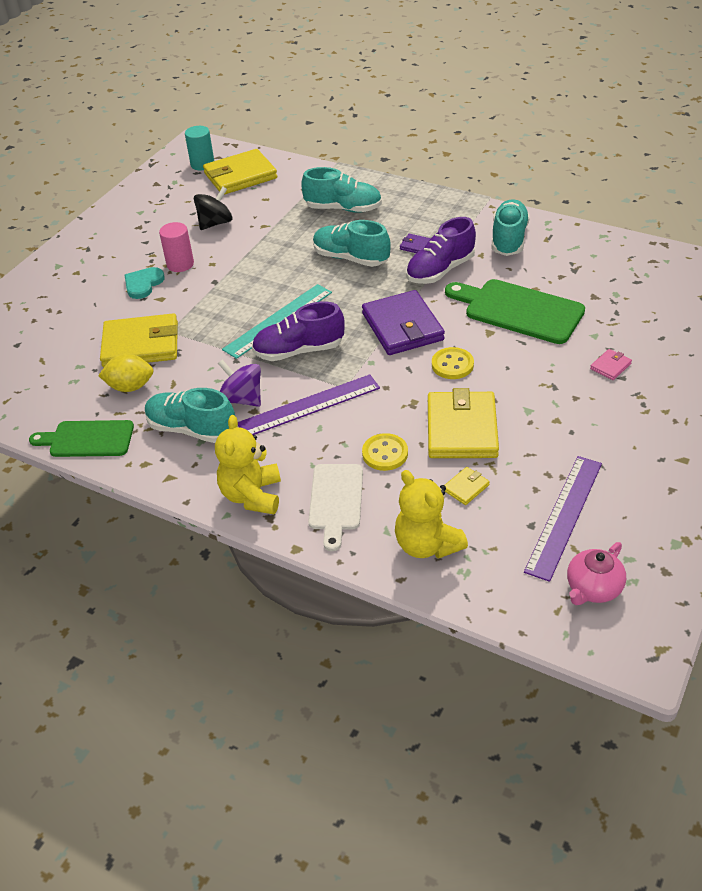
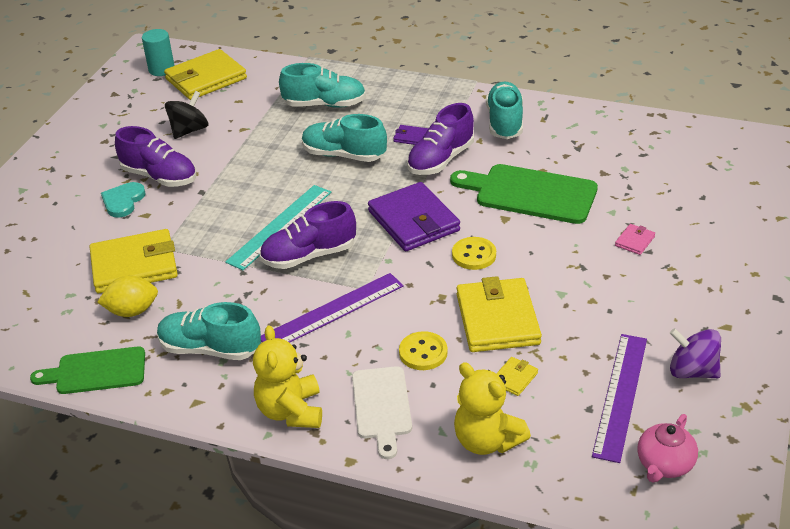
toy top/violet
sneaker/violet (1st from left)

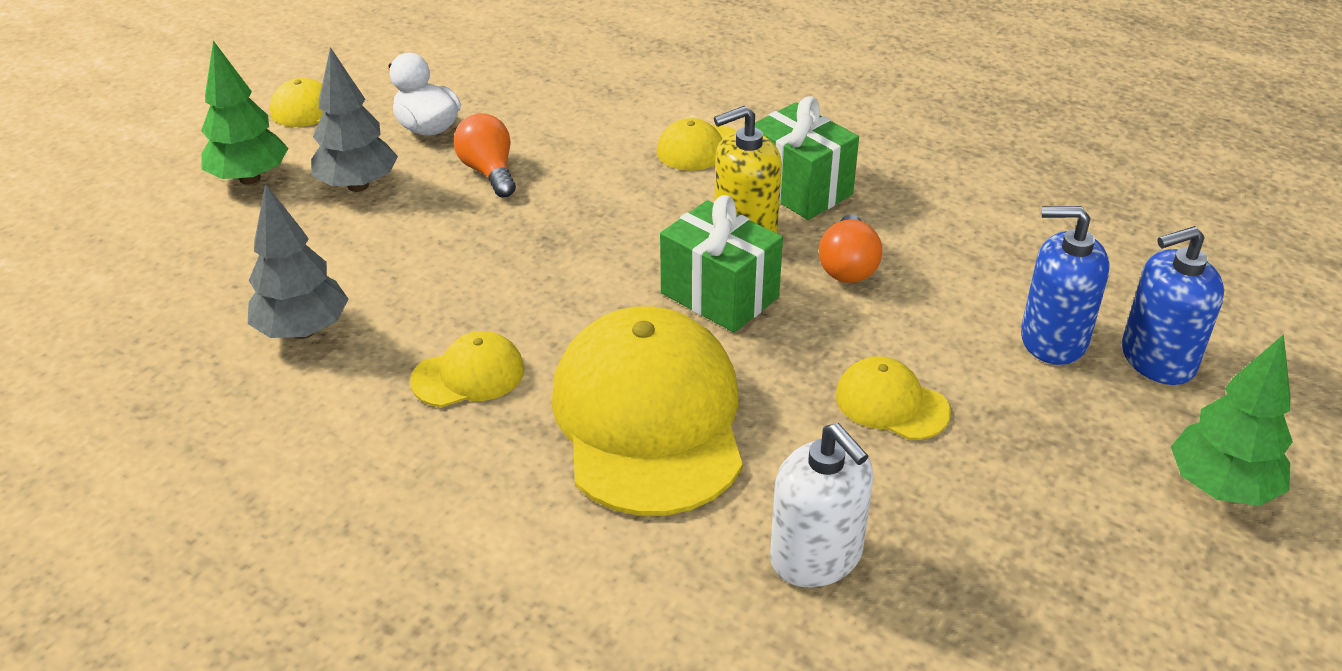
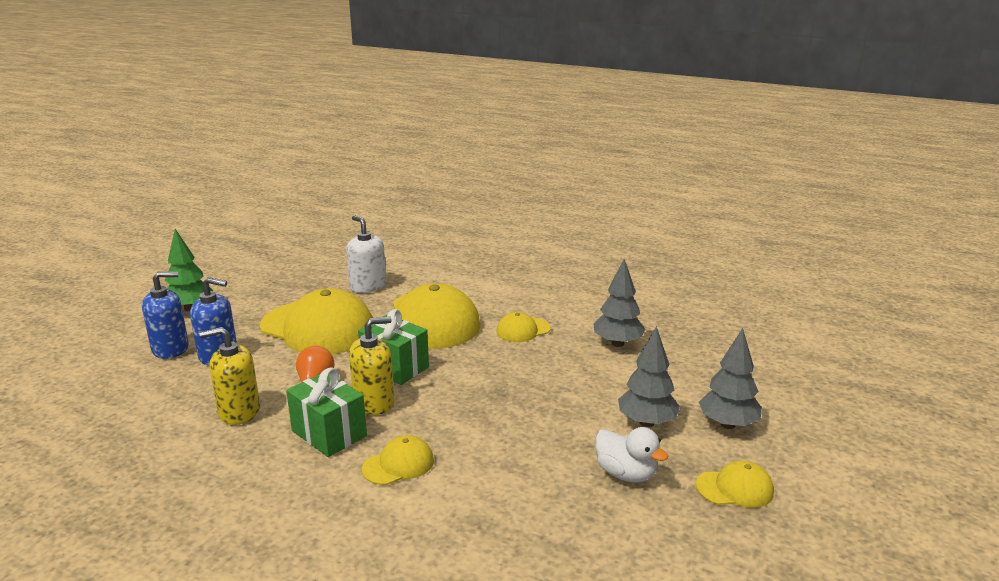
lightbulb/orange-coloured (1st from left in the first image)
soap dispenser/golden (1st from left)
toy tree/ash-grey (3rd from left)
baseball cap/golden (1st from left)

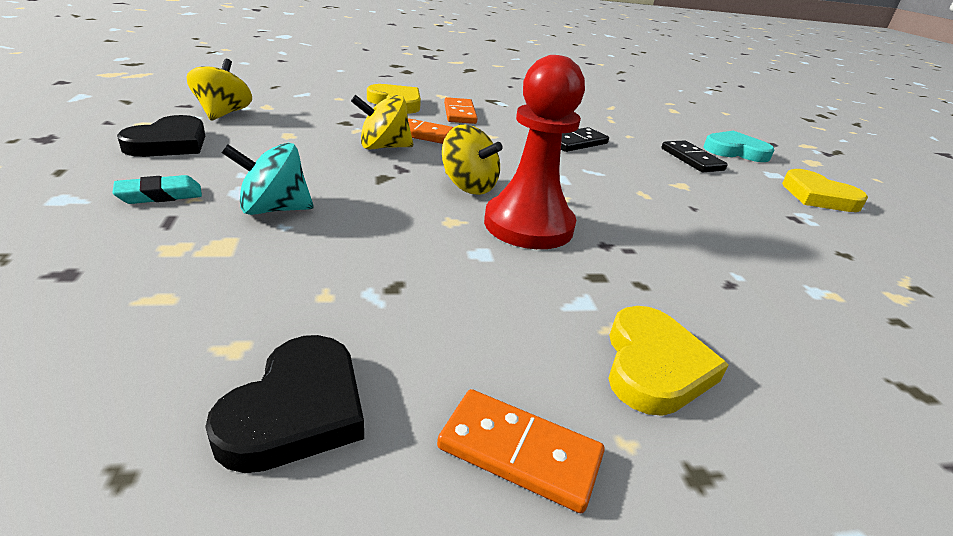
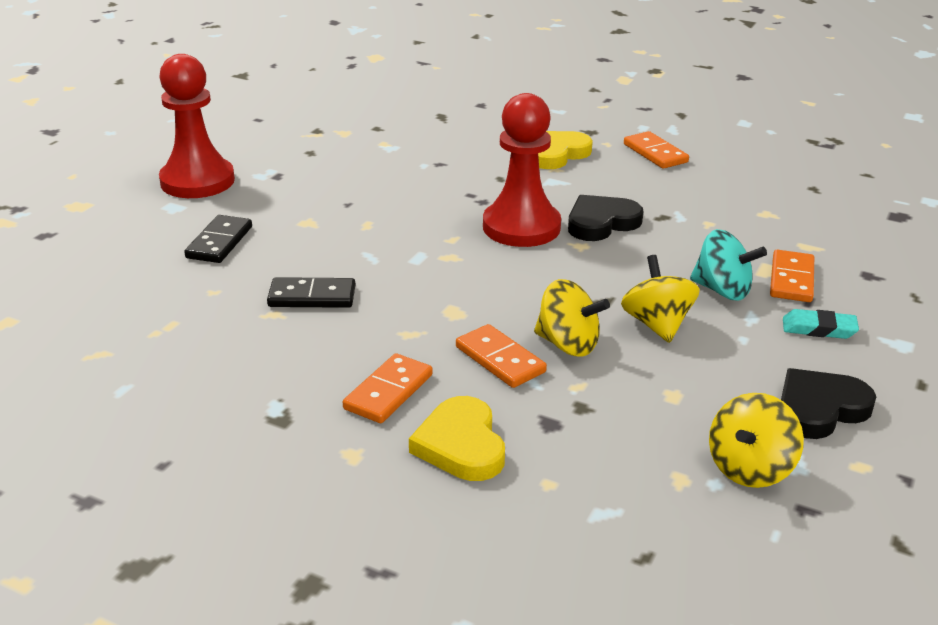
heart shape/teal
domino piece/orange-coloured (4th from left)
heart shape/jet-black (1st from left)
toy top/golden (2nd from left)
game pawn/crimson (1st from left)

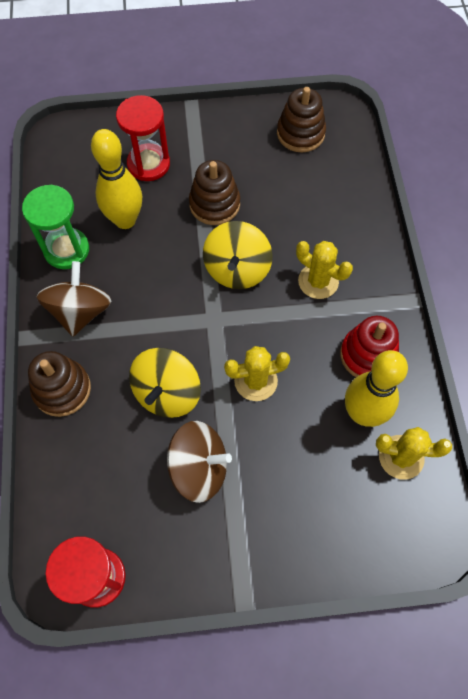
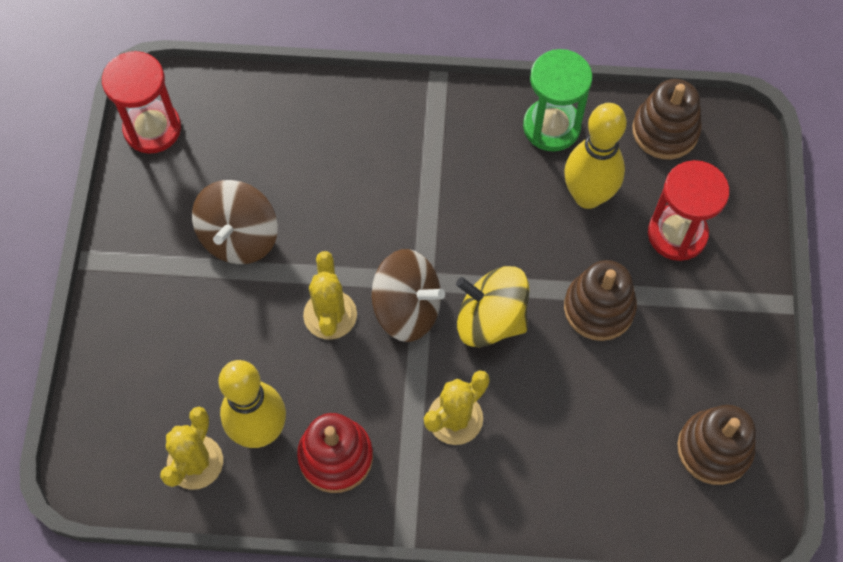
toy top/golden (1st from left in the first image)
ring stacker/dark brown (2nd from left)
toy top/dark brown (2nd from left)

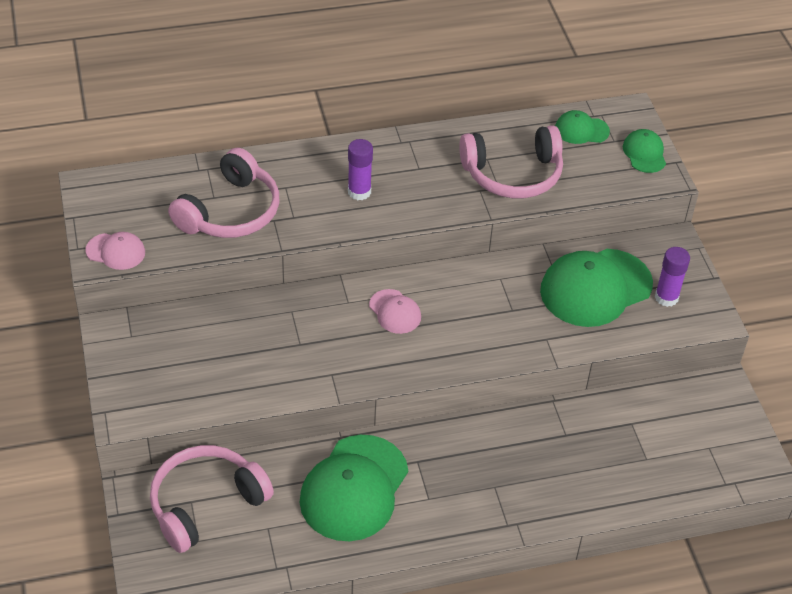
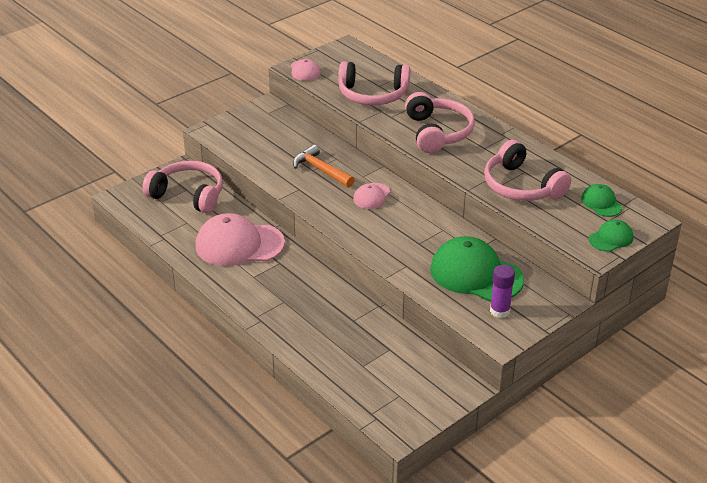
carpenter's hammer/orange-coloured
over-ear headphones/rosy (3rd from left)
baseball cap/rosy (1st from left)

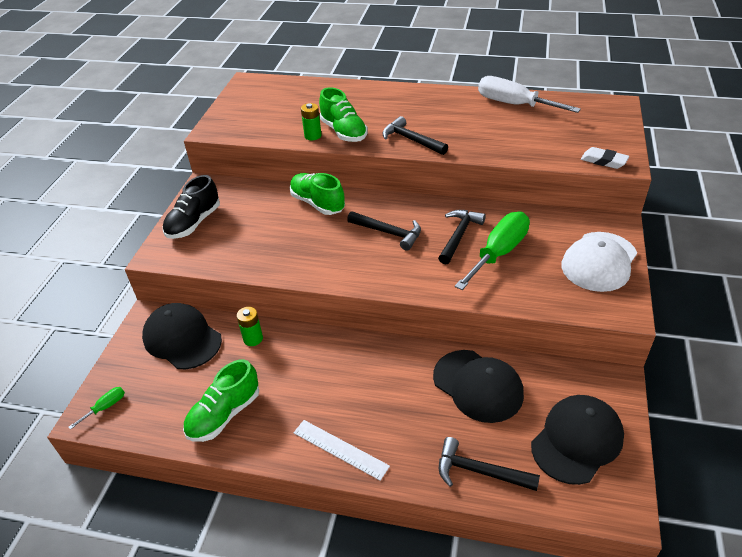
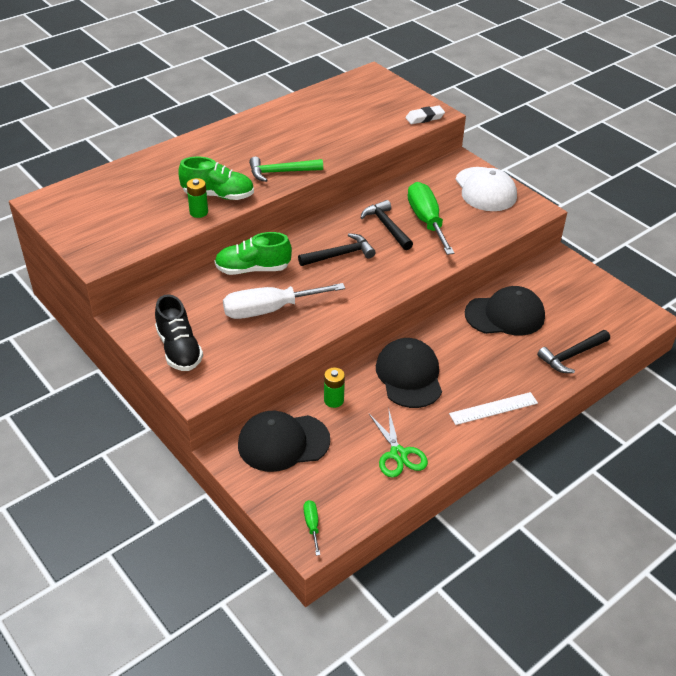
hand screwdriver/pure white
baseball cap/jet-black (2nd from left)
pair of scissors/emerald
carpenter's hammer/emerald

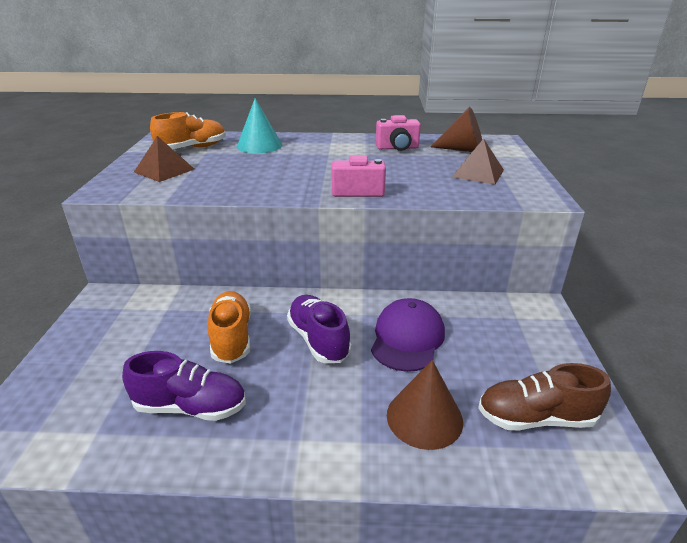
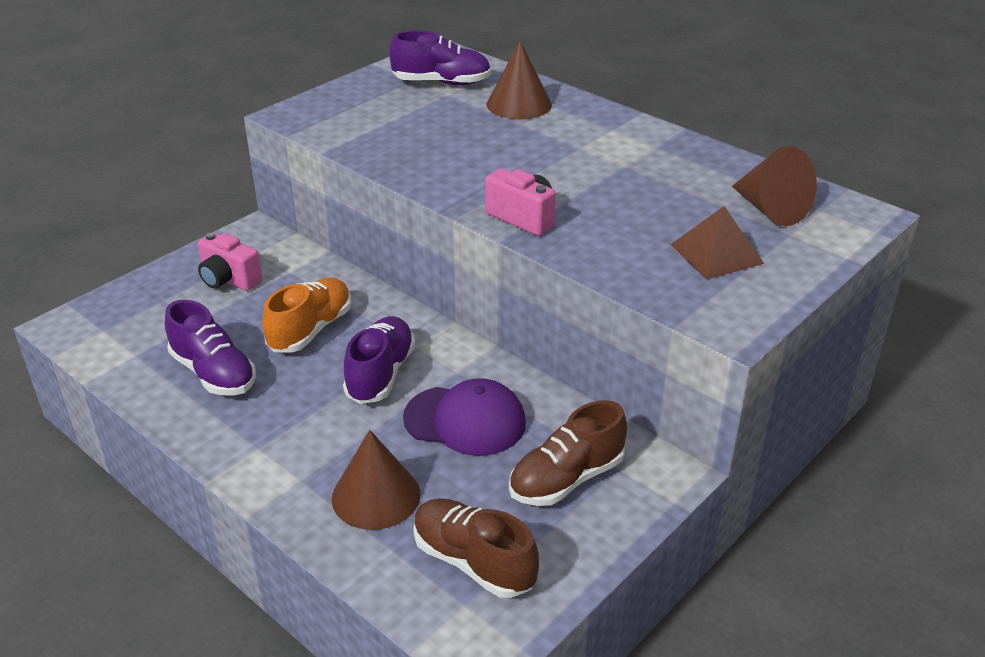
pyramid shape/dark brown (1st from left in the first image)
sneaker/dark brown (2nd from left)
camera/rosy (1st from left)
sneaker/violet (3rd from left)
cone shape/dark brown (2nd from left)
baseball cap/violet

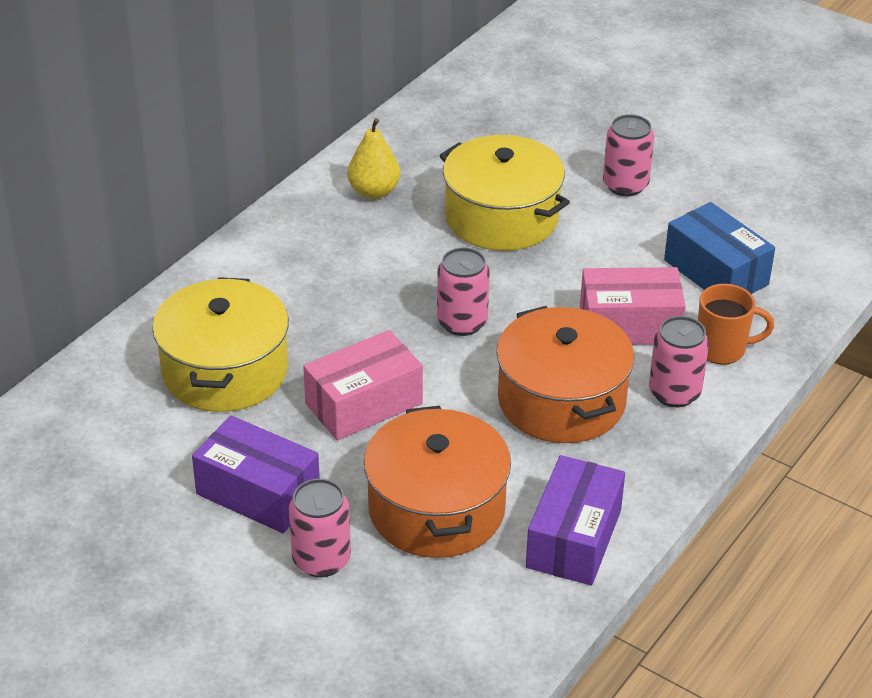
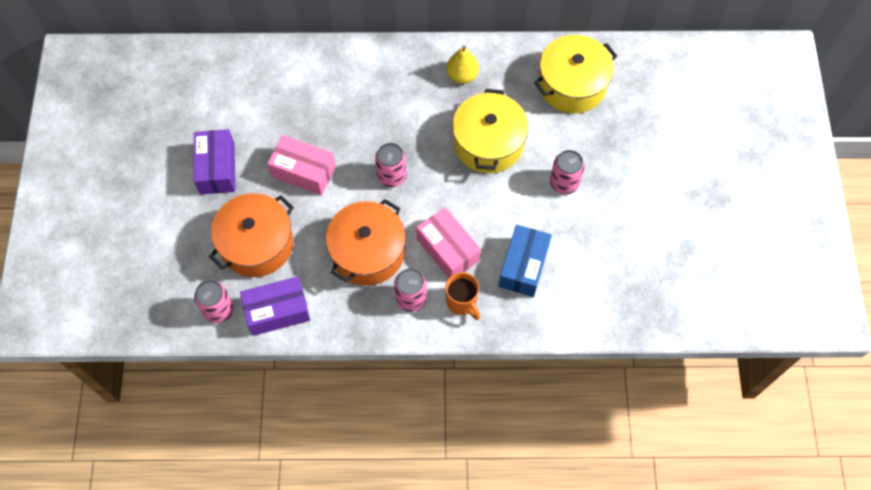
cooking pot/golden (2nd from left)
soda can/rosy (1st from left)

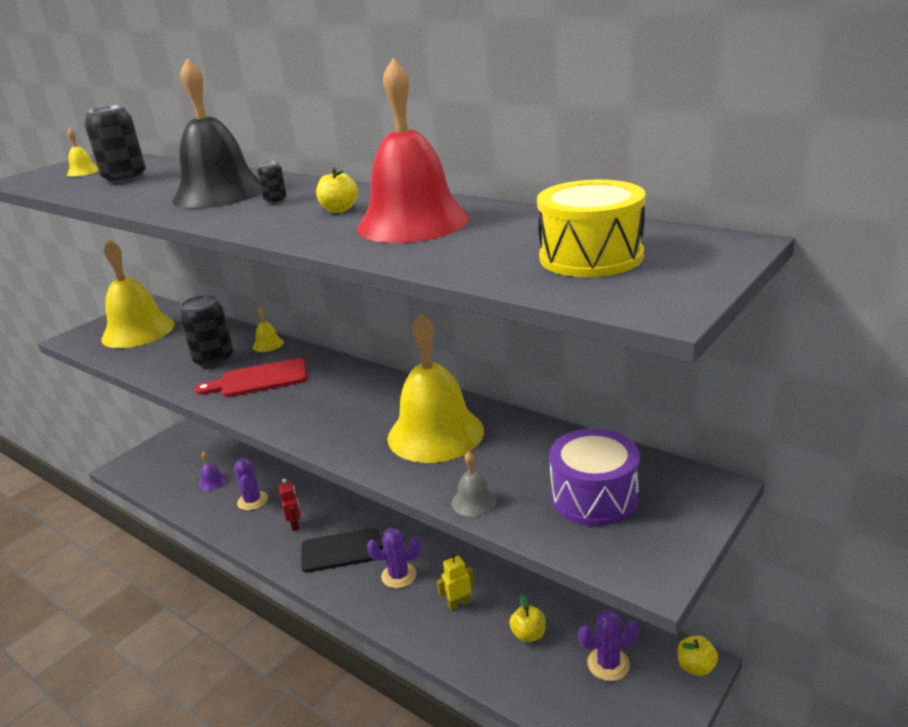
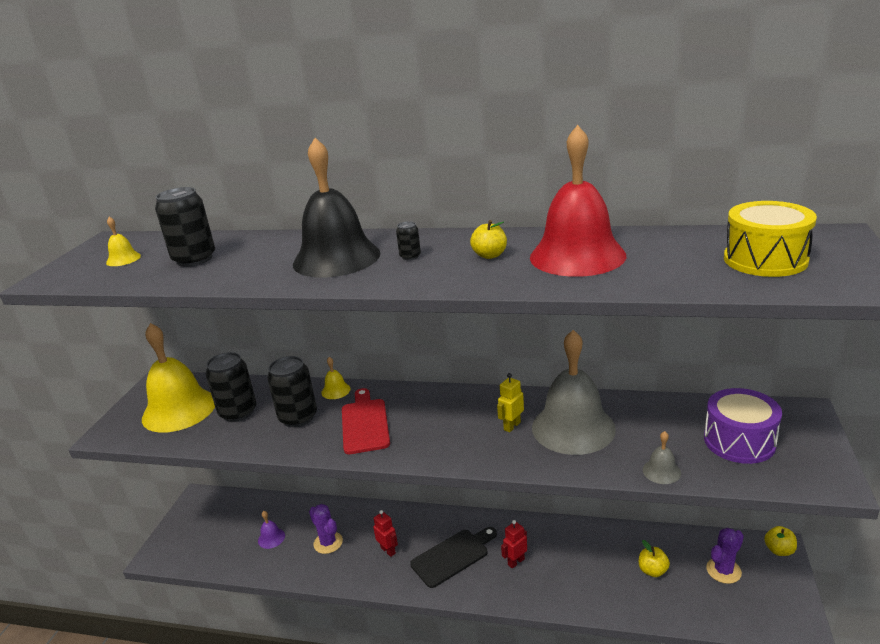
soda can/jet-black (2nd from left)
robot figure/golden
robot figure/crimson (2nd from left)
bell/ash-grey (1st from left)
cutting board/crimson

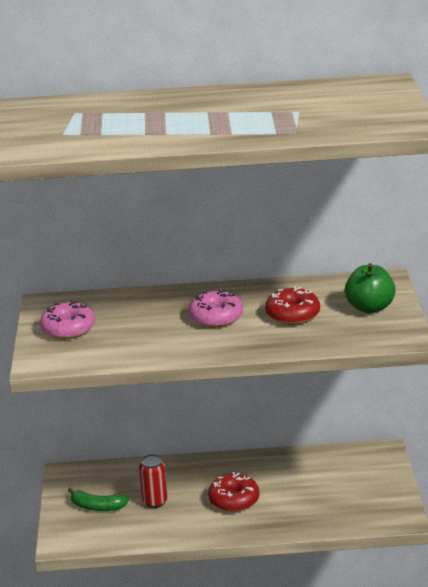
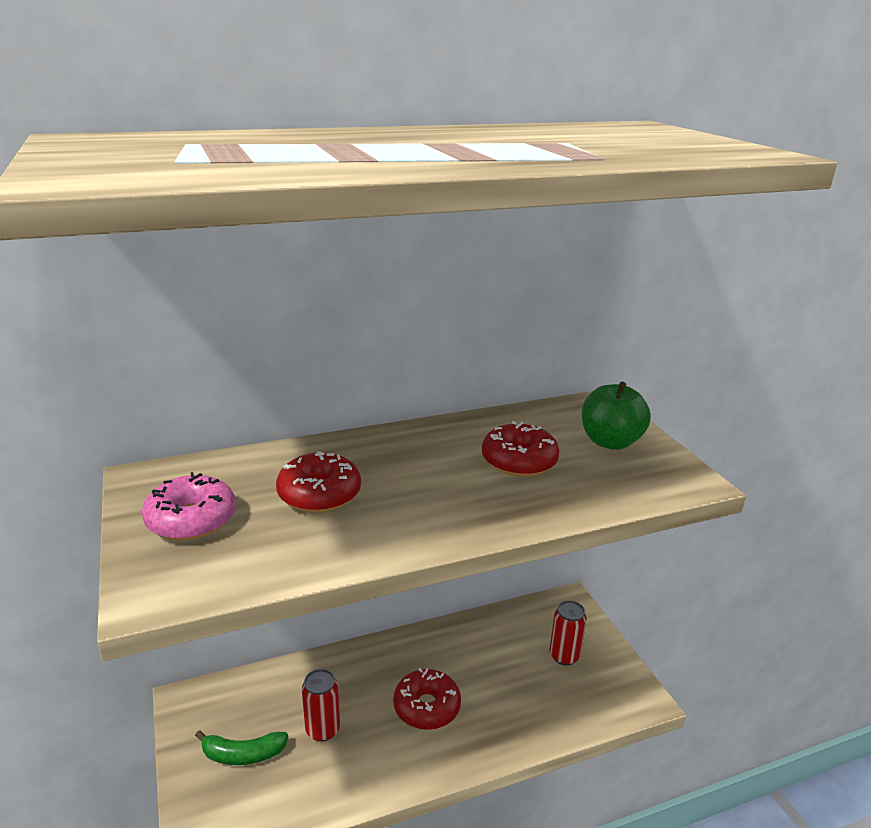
doughnut/rosy (2nd from left in the first image)
doughnut/crimson (1st from left)
soda can/crimson (2nd from left)

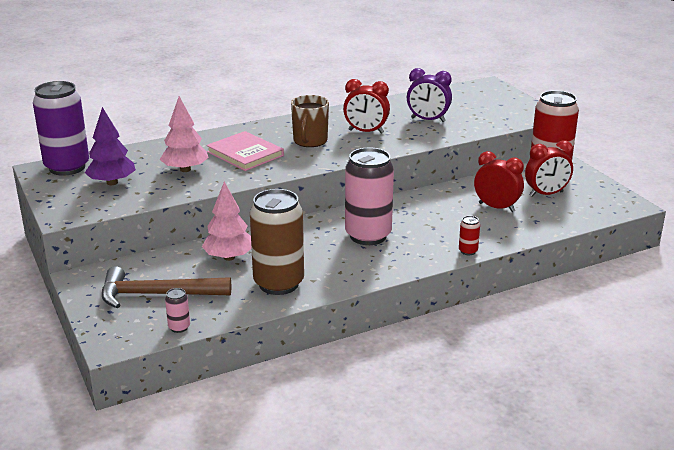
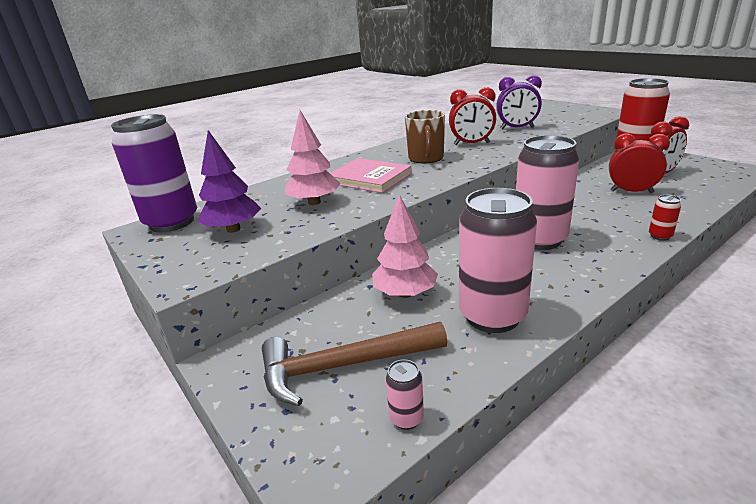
soda can/rosy (2nd from left)

